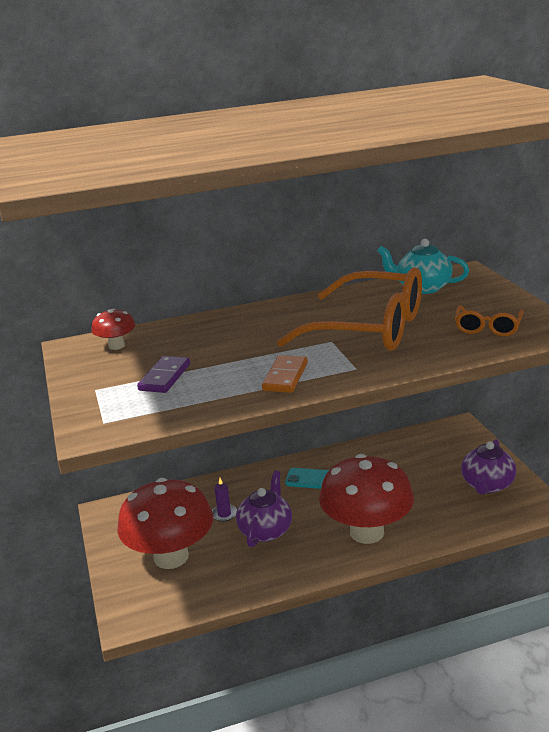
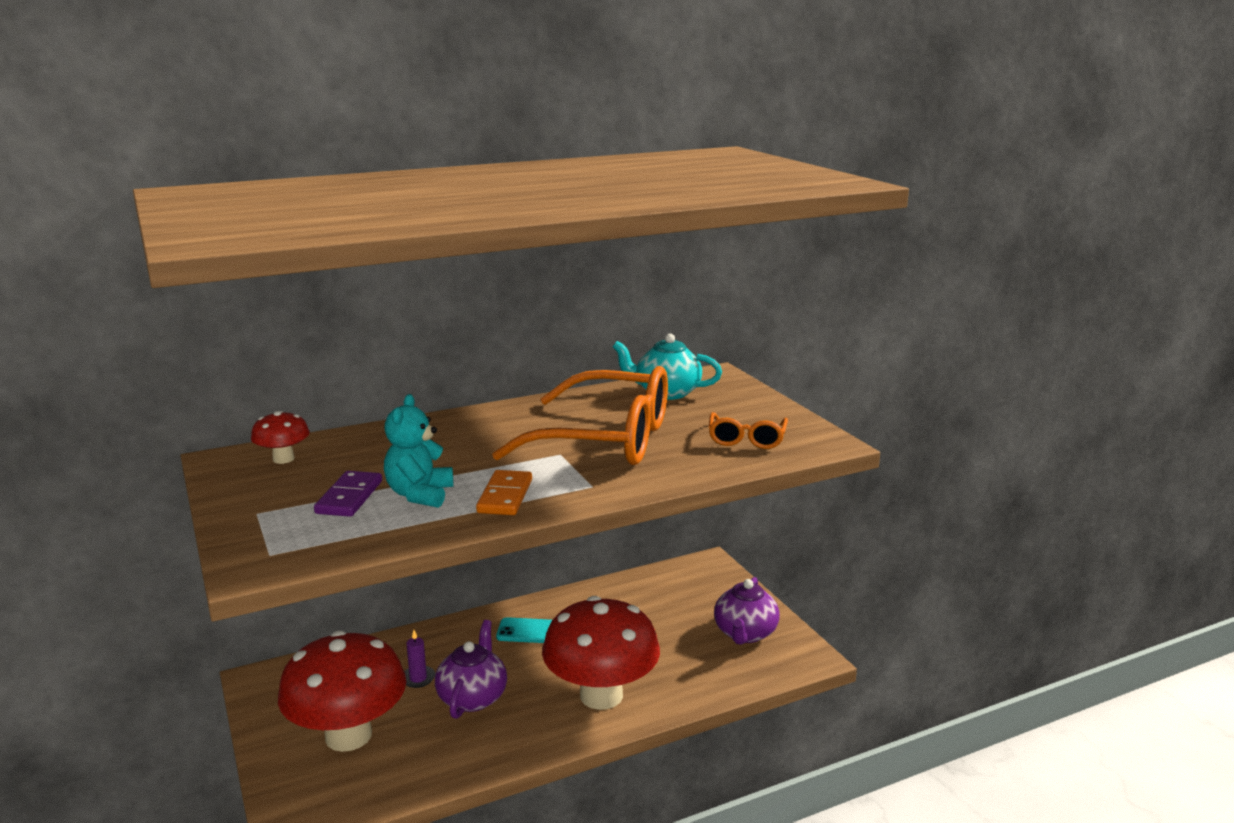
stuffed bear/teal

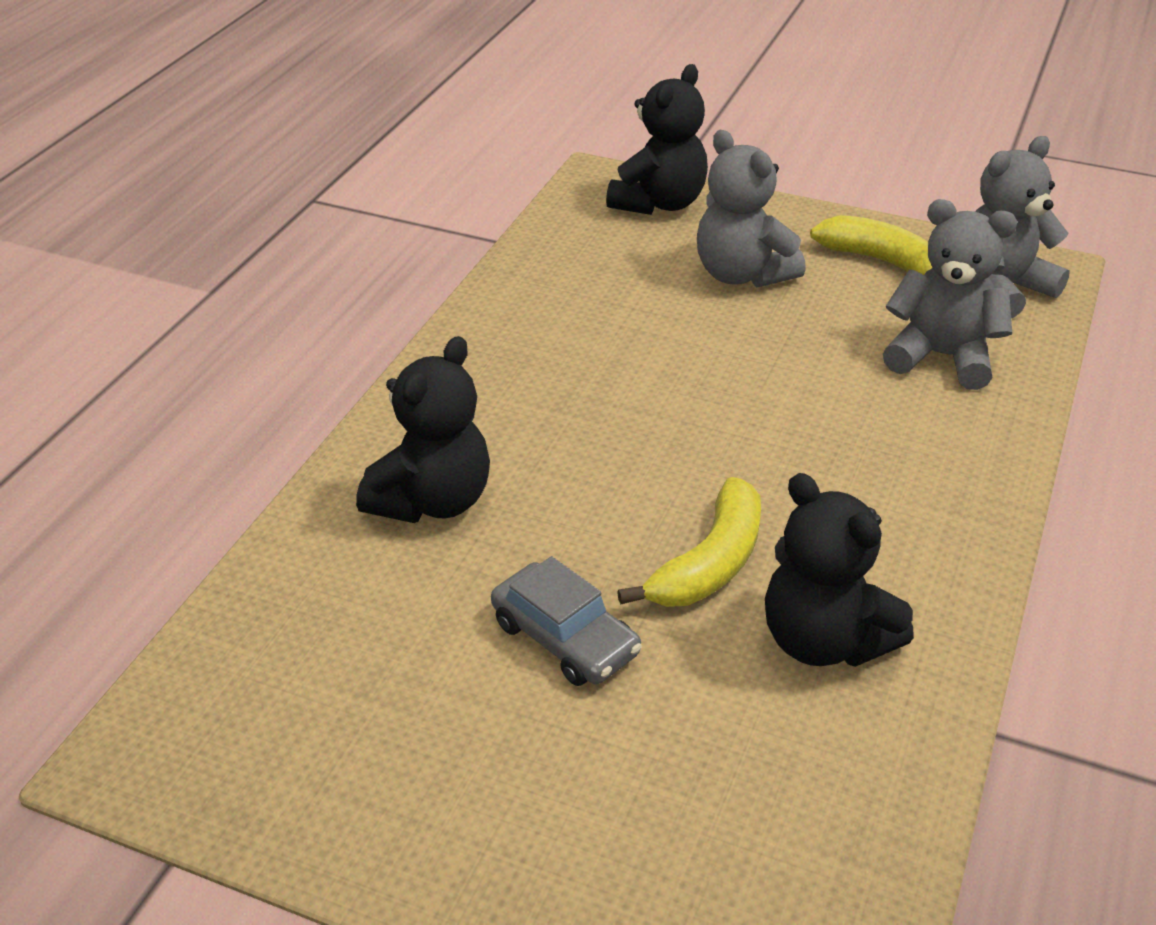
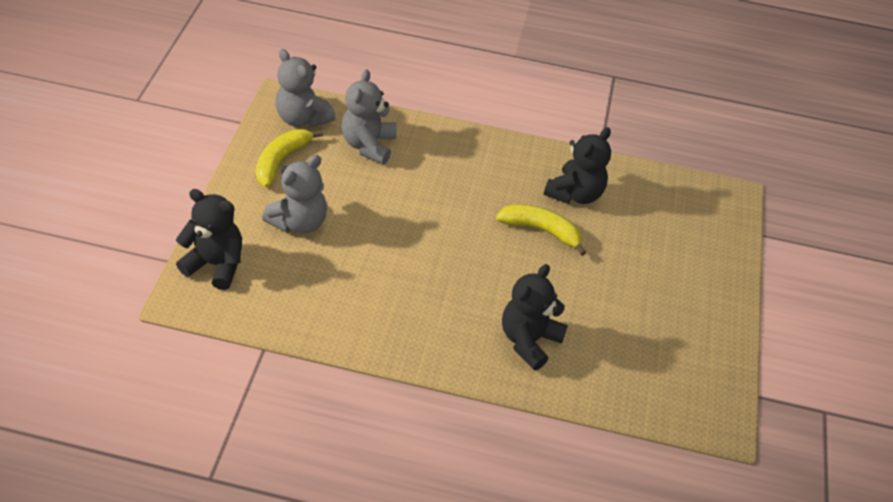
car/ash-grey
stuffed bear/jet-black (2nd from left)

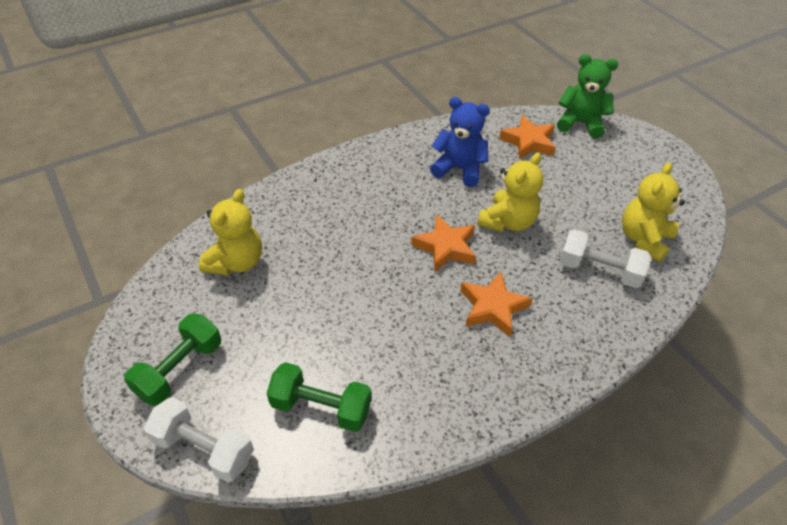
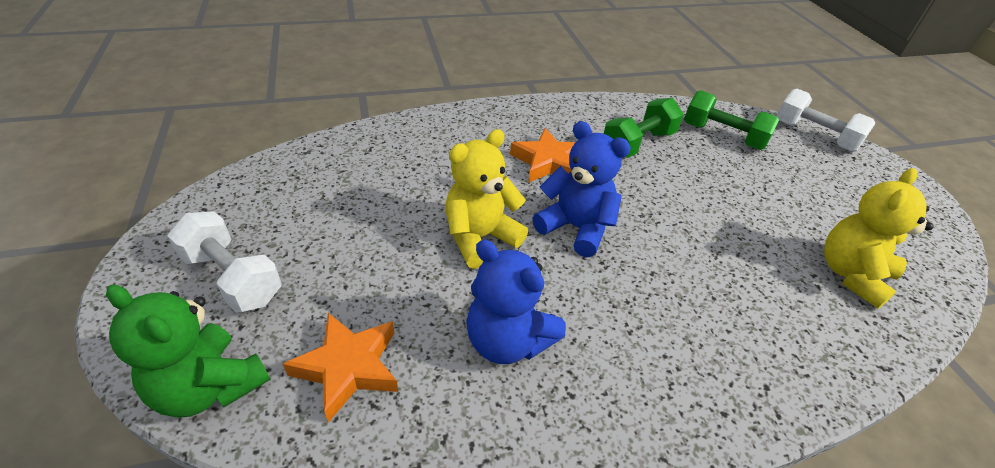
stuffed bear/golden (3rd from left in the first image)
dumbbell/emerald (1st from left)
dumbbell/pure white (1st from left)
stuffed bear/blue (2nd from left)

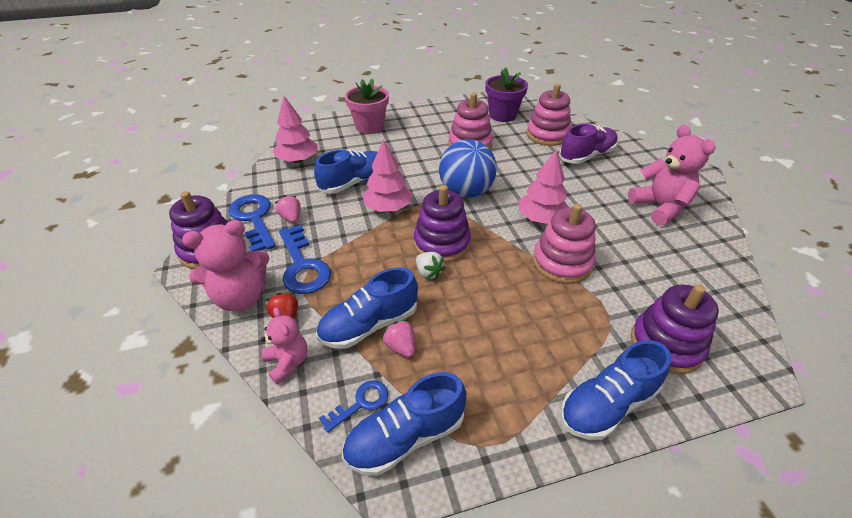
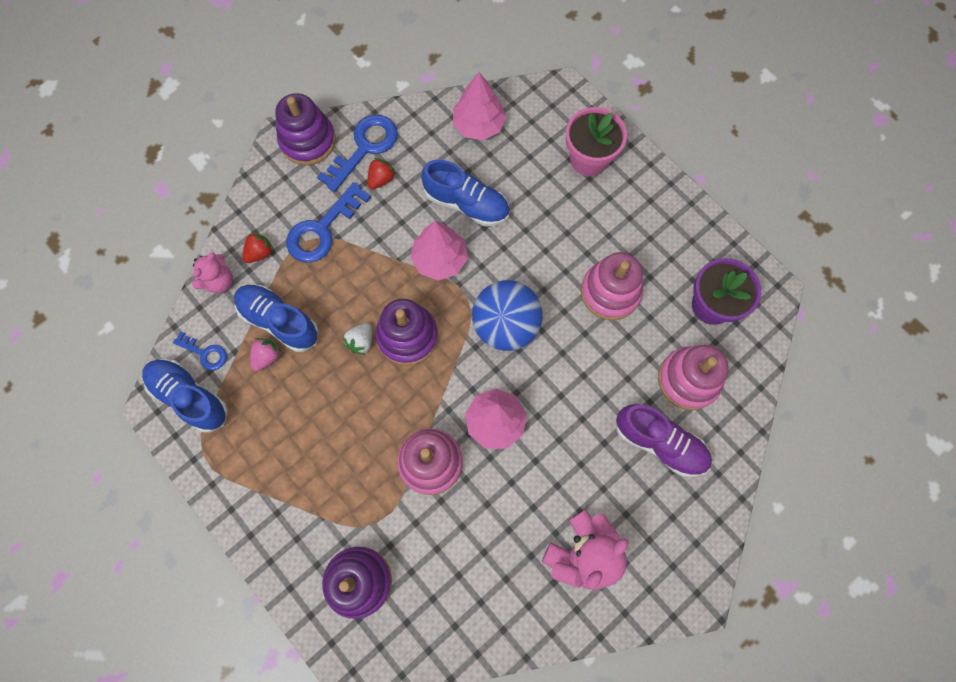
stuffed bear/rosy (1st from left in the first image)
sneaker/blue (4th from left in the first image)
strawberry/crimson (2nd from left)

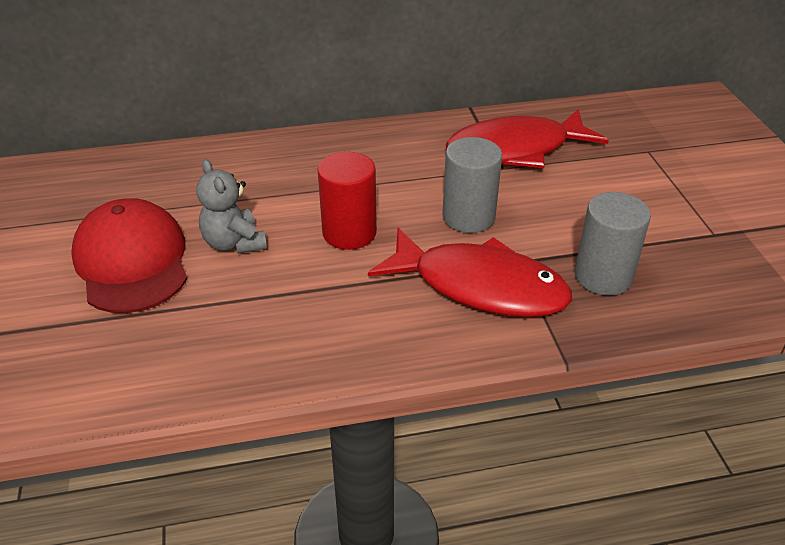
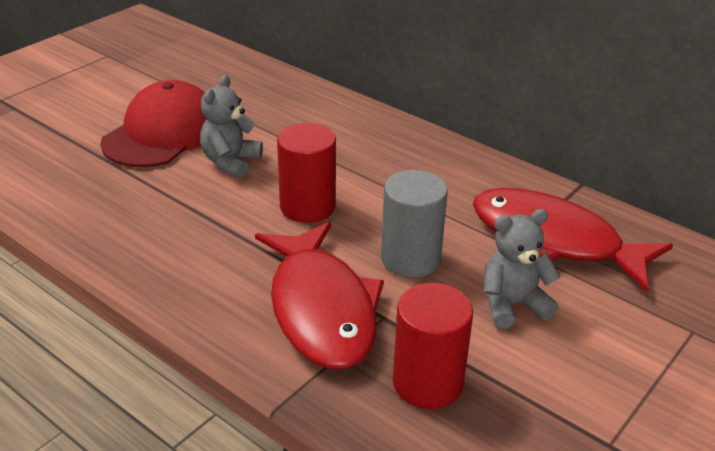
stuffed bear/ash-grey (2nd from left)
solid cylinder/crimson (2nd from left)

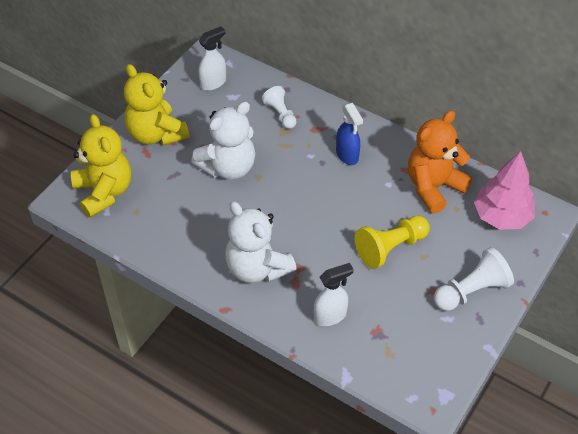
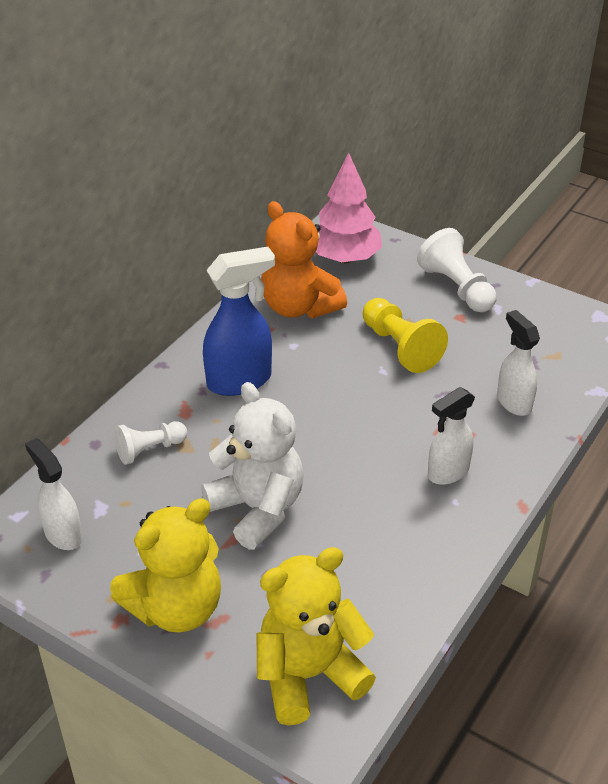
sprayer/pure white (2nd from left)
sprayer/blue

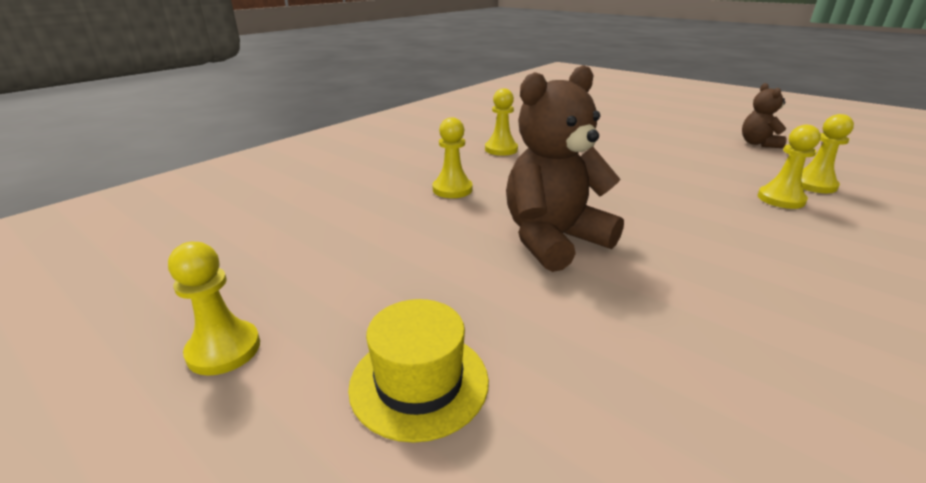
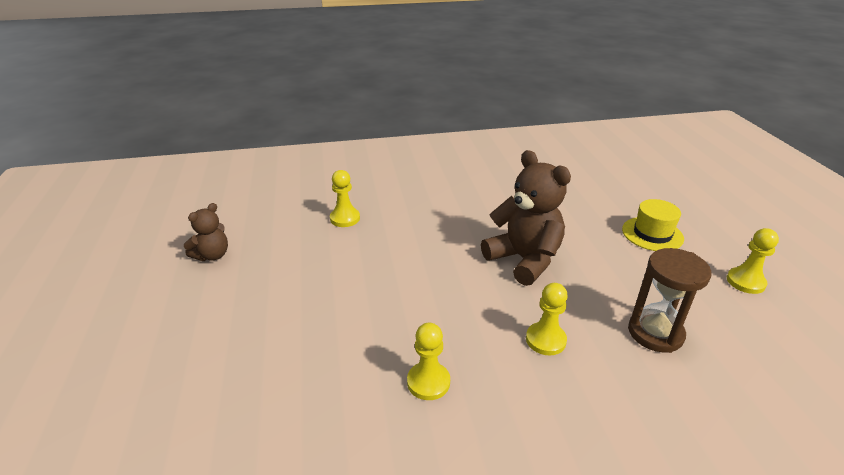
game pawn/golden (5th from left in the first image)
sandglass/dark brown
stuffed bear/dark brown (2nd from left)

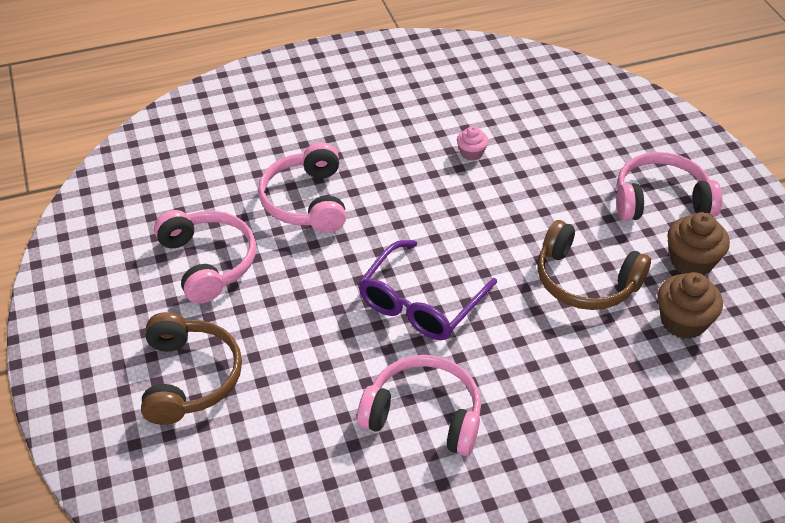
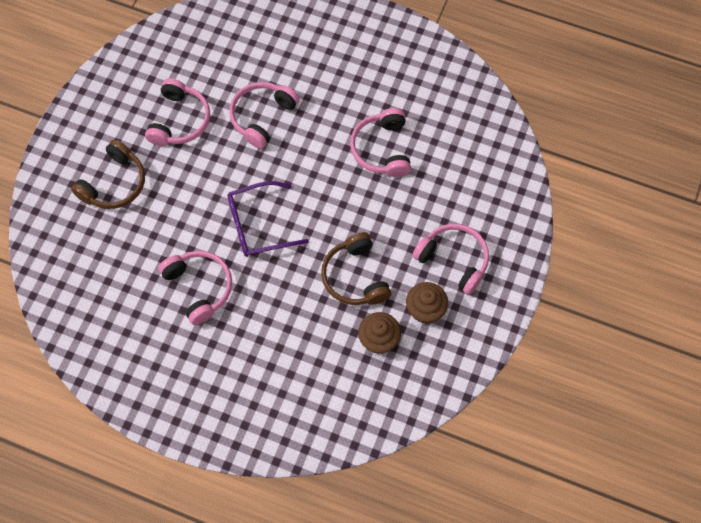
over-ear headphones/rosy (4th from left)

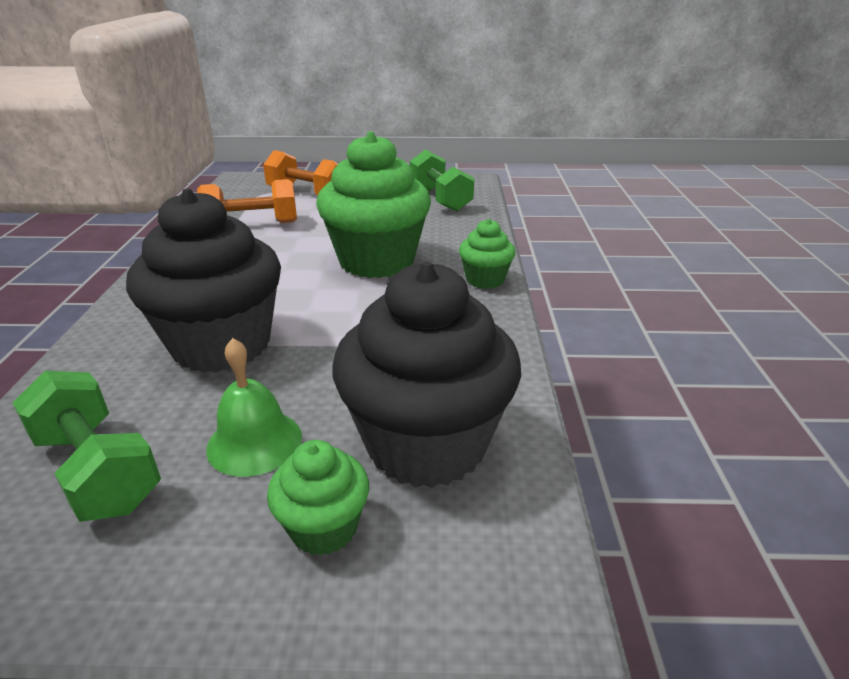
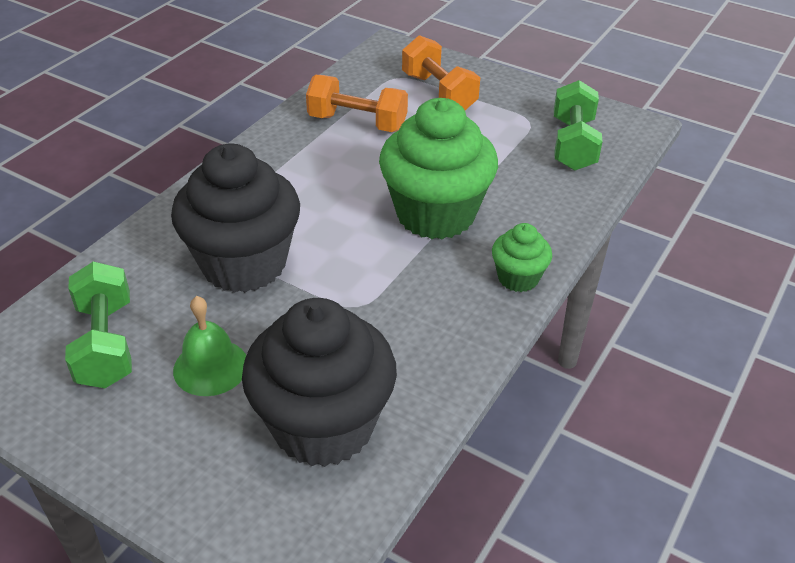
fairy cake/emerald (1st from left in the first image)

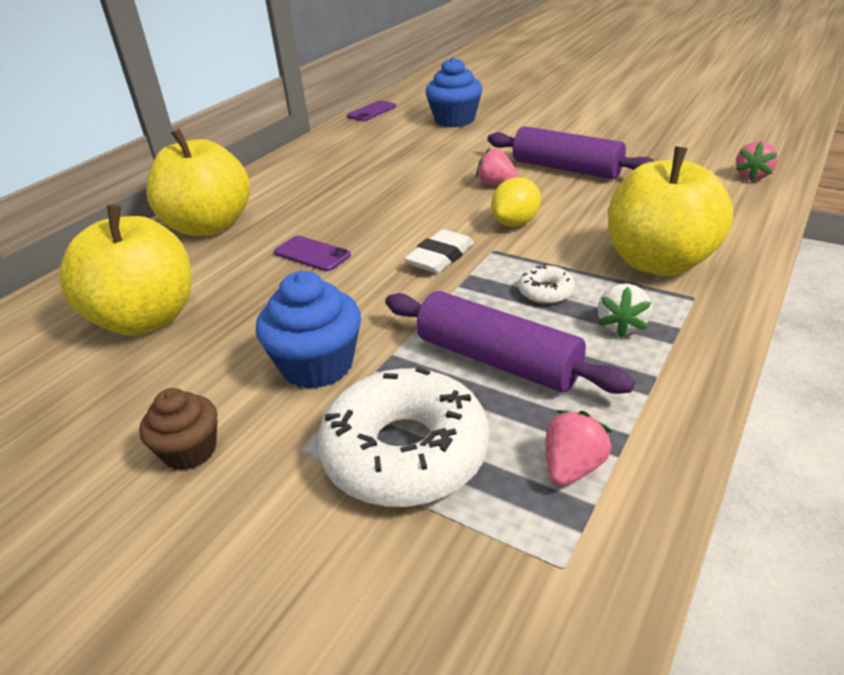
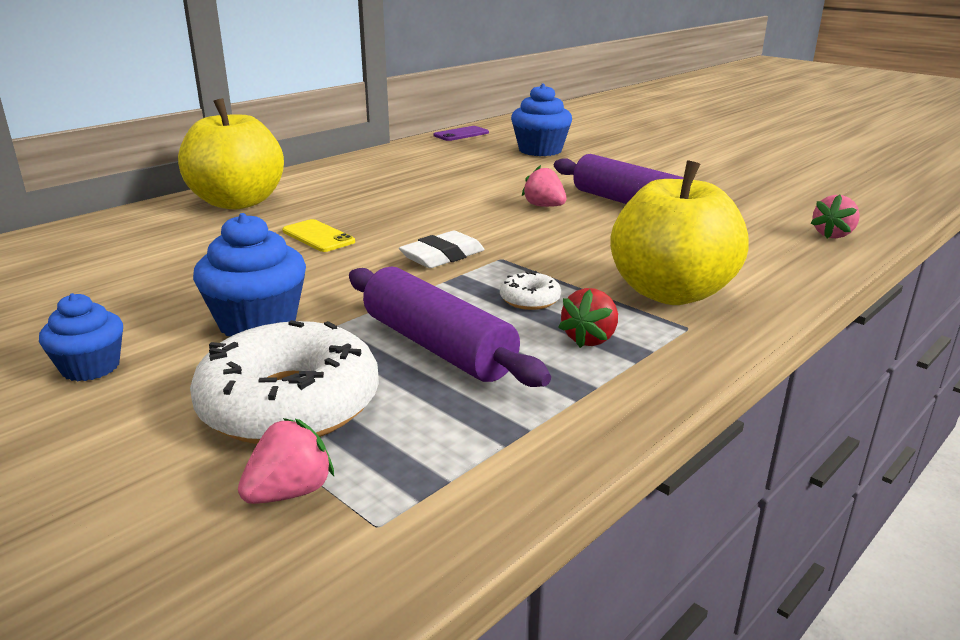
toy apple/golden (1st from left in the first image)
citrus fruit/golden
strawberry/rosy (1st from left)
fairy cake/blue (1st from left)
mobile phone/golden
strawberry/crimson

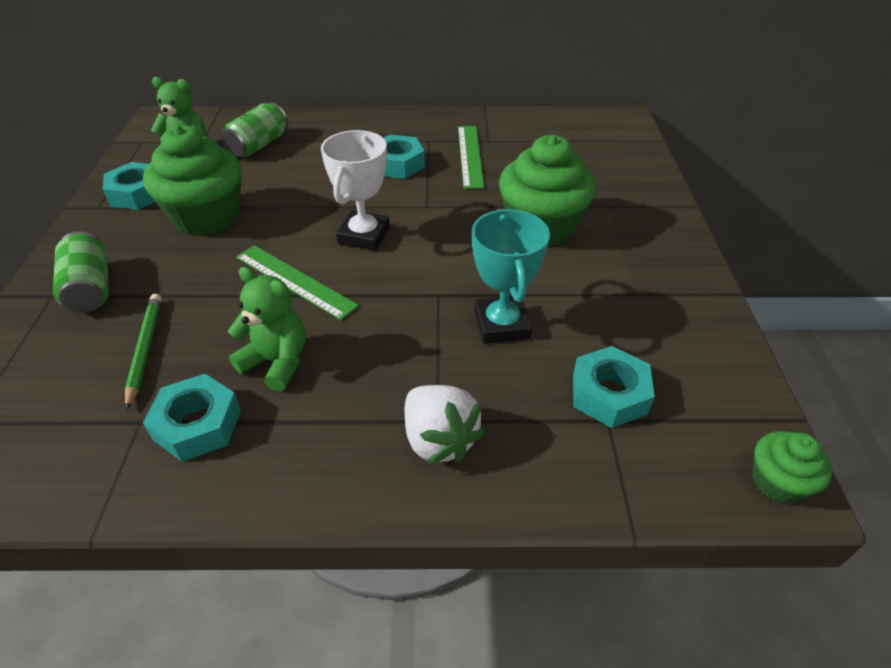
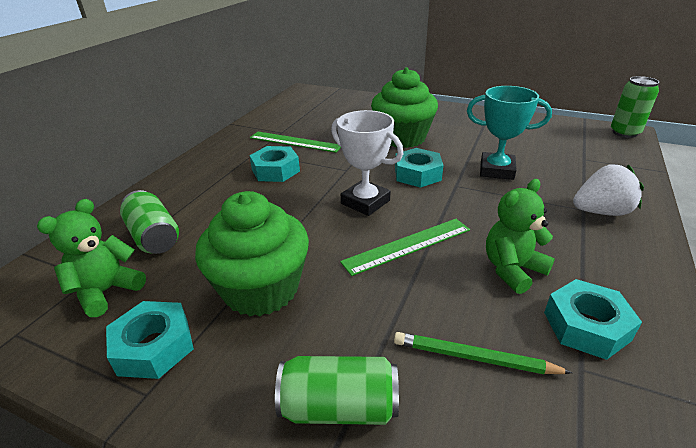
nut/teal (3rd from left)
soda can/emerald (3rd from left)

